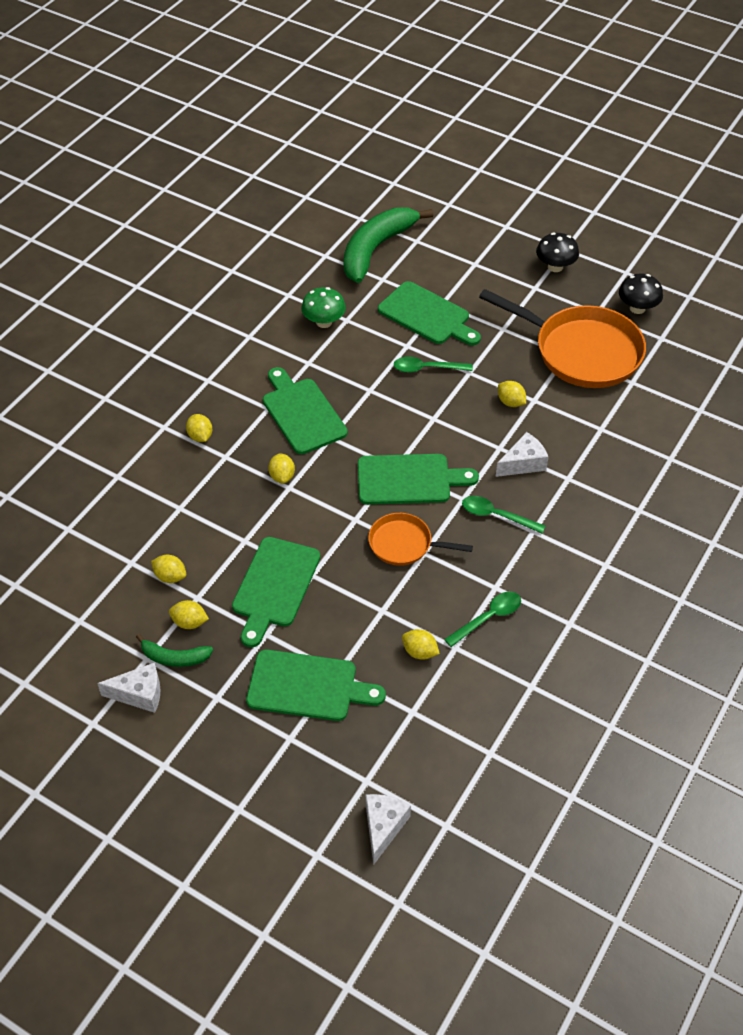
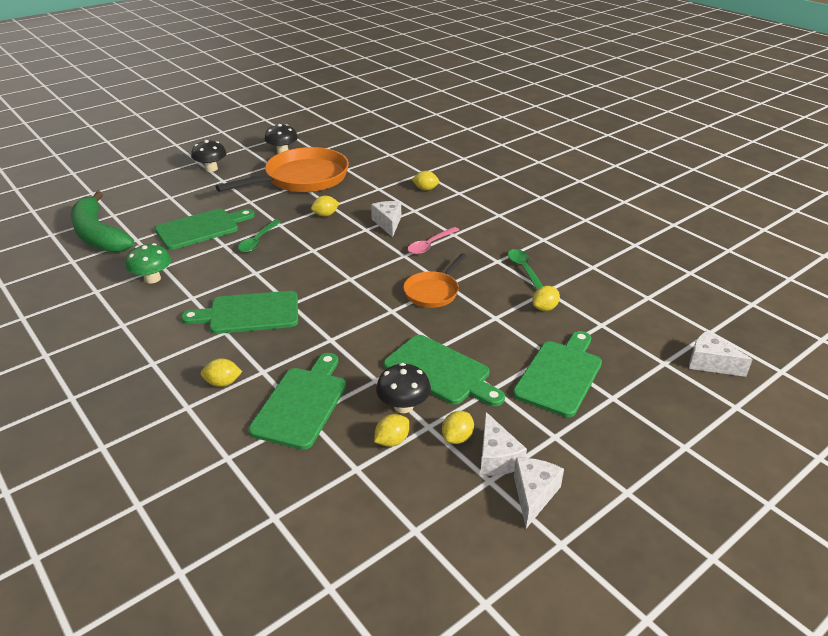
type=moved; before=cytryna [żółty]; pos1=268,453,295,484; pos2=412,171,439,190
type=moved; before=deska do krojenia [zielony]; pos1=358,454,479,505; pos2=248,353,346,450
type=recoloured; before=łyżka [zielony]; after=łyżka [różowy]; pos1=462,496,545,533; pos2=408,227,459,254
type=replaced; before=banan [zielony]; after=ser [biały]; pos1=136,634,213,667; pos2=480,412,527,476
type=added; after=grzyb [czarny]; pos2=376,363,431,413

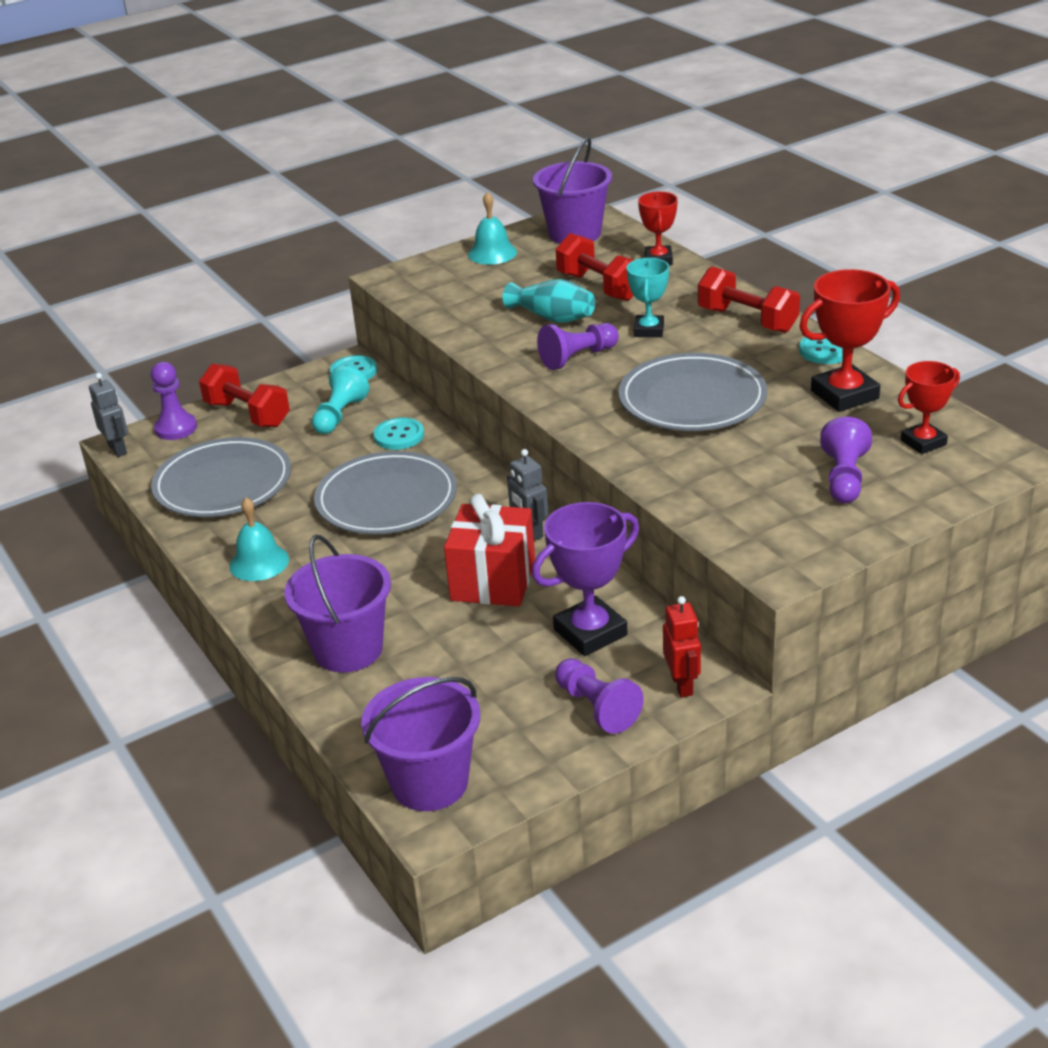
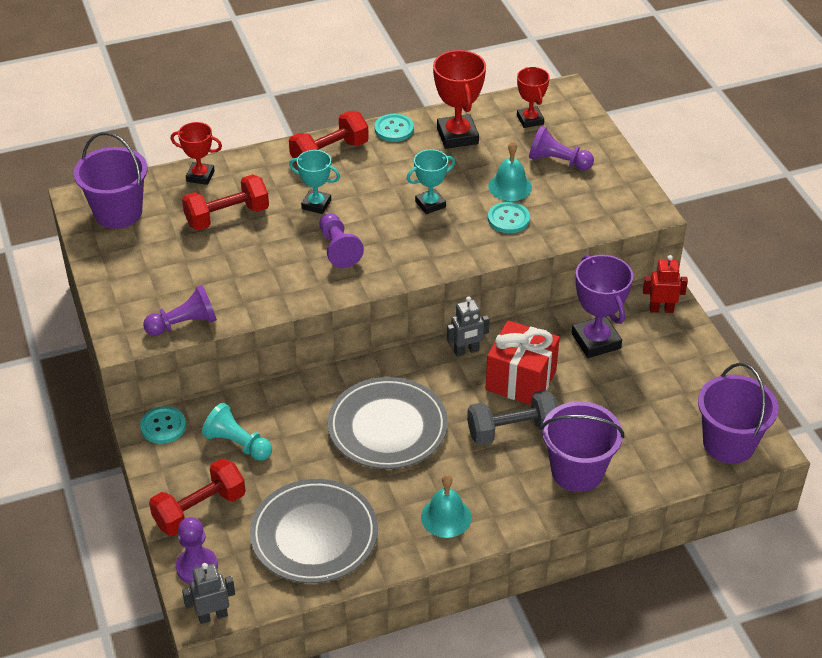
type=moved; before=dzwonek [turkusowy]; pos1=468,192,517,265; pos2=488,141,532,201
type=removed; before=wazon [turkusowy]; pos1=503,279,595,323
type=replaced; before=talerz [szary]; after=puchar [turkusowy]; pos1=619,353,767,431; pos2=407,149,455,214
type=moved; before=guzik [turkusowy]; pos1=373,418,424,450; pos2=488,202,530,233
type=moved; before=pionek [fioletowy]; pos1=555,658,644,734; pos2=143,285,217,336
type=added; after=hantel [szary]; pos2=467,390,558,445

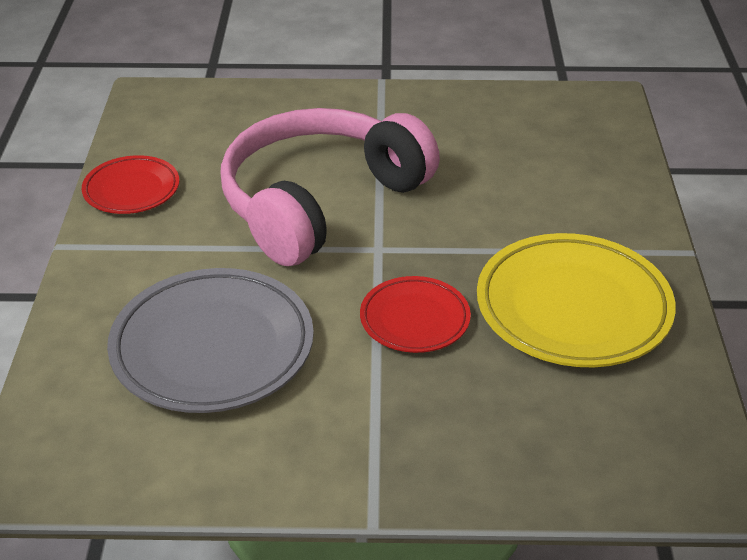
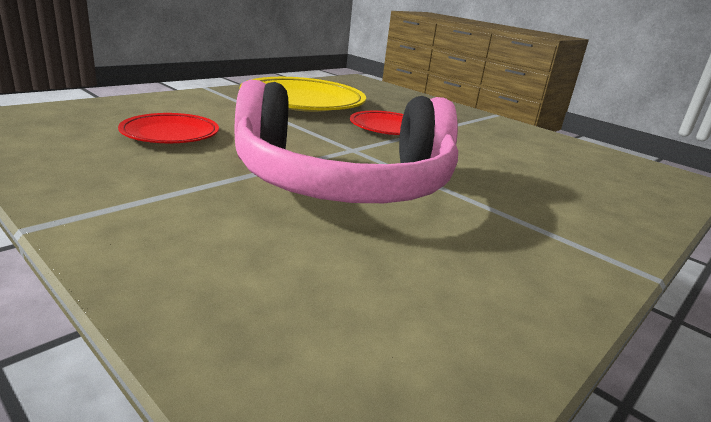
type=moved; before=talerz [czerwony]; pos1=82,155,180,214; pos2=118,113,219,143
type=removed; before=talerz [szary]; pos1=107,268,314,413

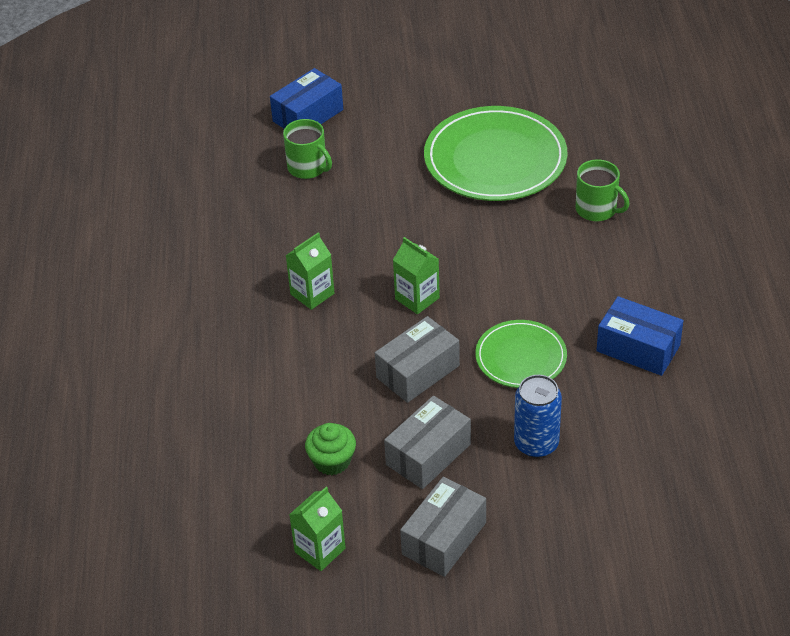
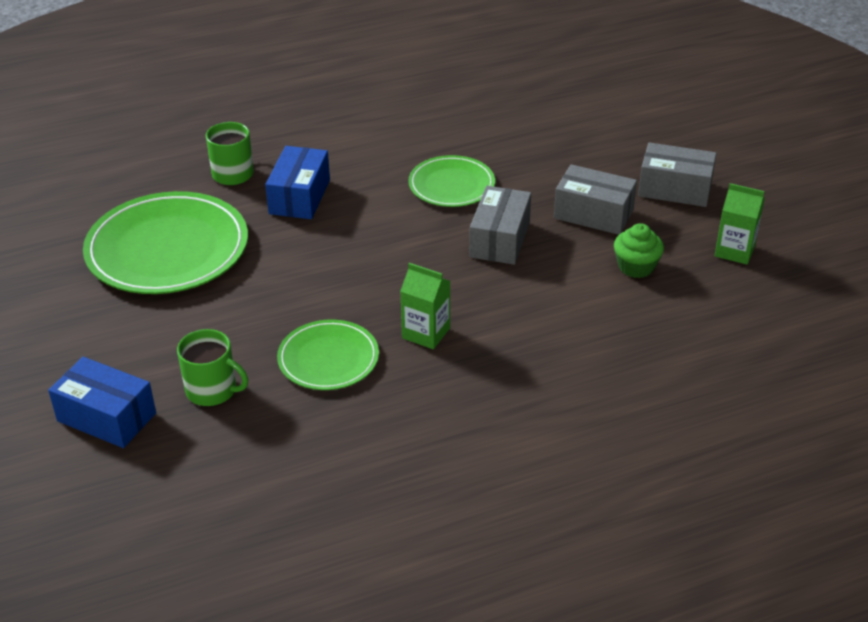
type=turned; before=kubek [zielony]; pos1=283,119,332,179; pos2=177,329,248,406; turn=90
type=removed; before=karton mleka [zielony]; pos1=393,237,440,314
type=moved; before=pudełko [niebieski]; pos1=596,296,684,376; pos2=265,146,330,219
type=turned; before=pudełko [szary]; pos1=375,316,460,403; pos2=469,186,531,265; turn=75
type=removed; before=puszka [niebieski]; pos1=514,375,562,458
type=added; after=talerz [zielony]; pos2=277,320,379,390

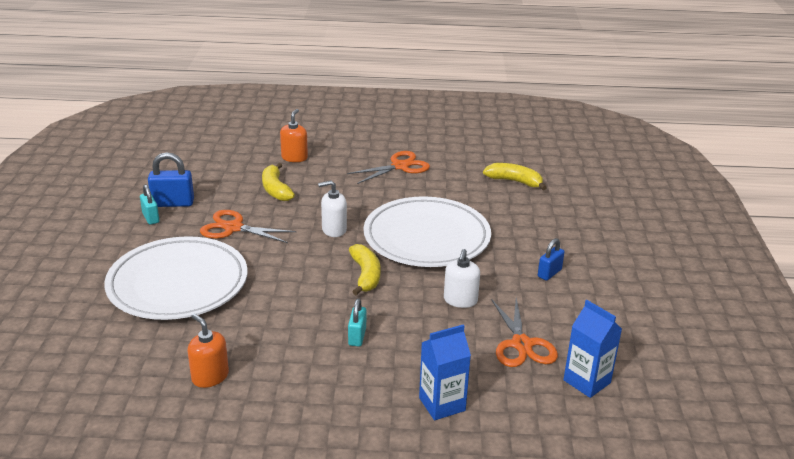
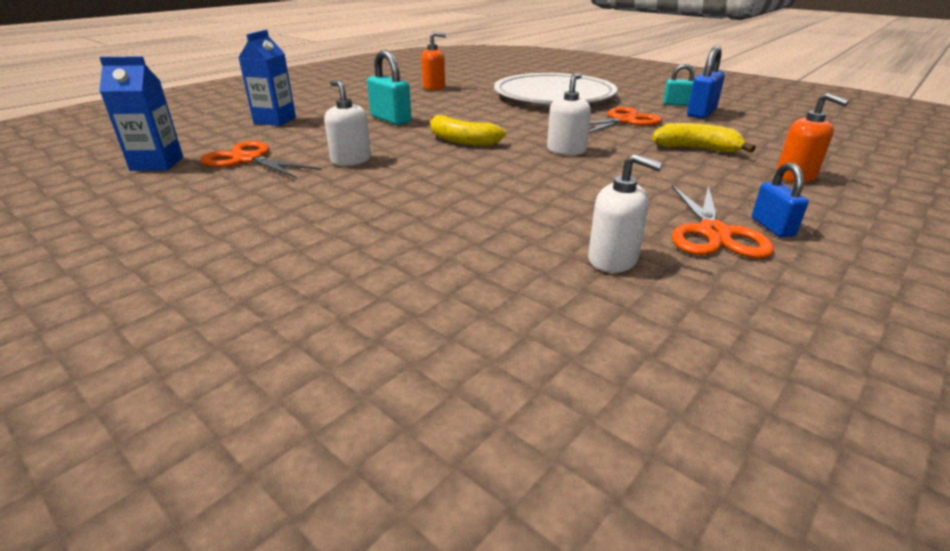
type=removed; before=banan [żółty]; pos1=483,163,547,190
type=removed; before=talerz [biały]; pos1=364,196,491,267
type=moved; before=kłódka [niebieski]; pos1=538,238,564,281; pos2=752,162,809,238
type=resized; before=kłódka [turkusowy]; pos1=348,298,366,346; pos2=367,50,411,125; scale=1.56
type=added; after=dozownik mydła [biały]; pos2=588,154,663,273

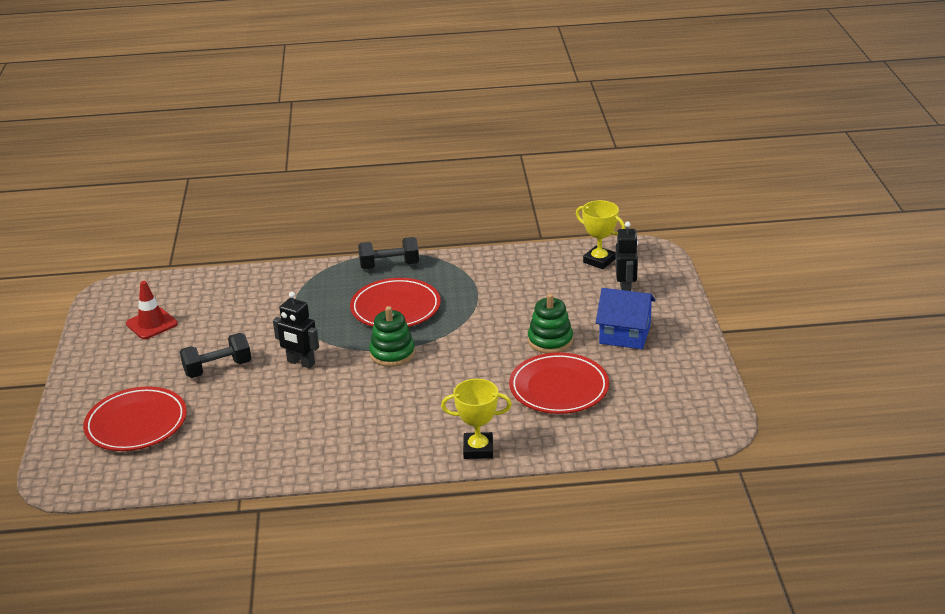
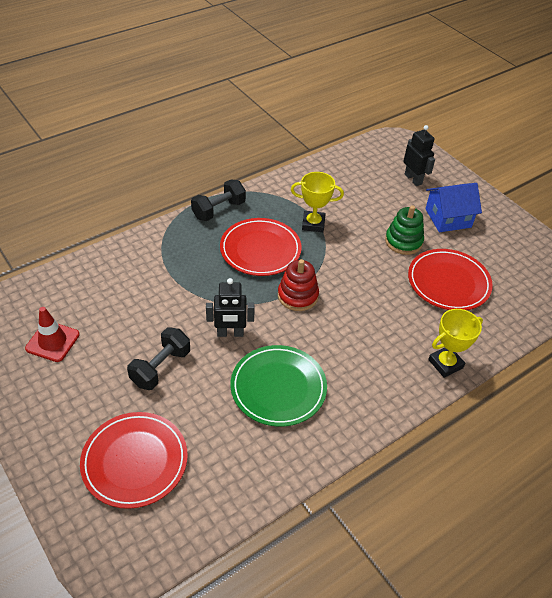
type=moved; before=puchar [żółty]; pos1=576,200,625,269; pos2=291,172,344,232
type=recoloured; before=zabawka nakładanka [zielony]; after=zabawka nakładanka [czerwony]; pos1=369,306,415,367; pos2=278,259,319,311
type=added; after=talerz [zielony]; pos2=231,345,327,427

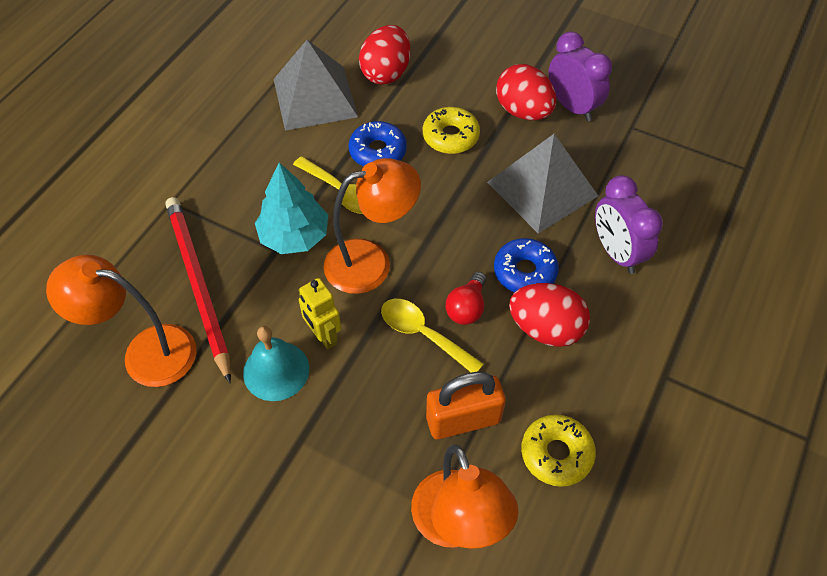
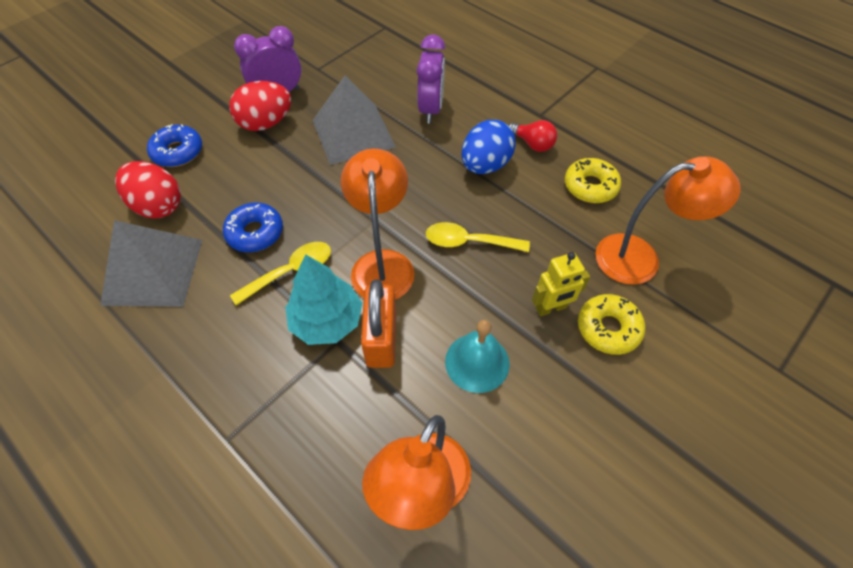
type=moved; before=donut [żółty]; pos1=423,107,480,154; pos2=578,294,645,355
type=turned; before=budzik [fioletowy]; pos1=595,175,663,274; pos2=417,34,445,123; turn=-75
type=removed; before=ołówek [czerwony]; pos1=166,197,231,383
type=moved; before=donut [niebieski]; pos1=494,238,559,292; pos2=147,124,202,167
type=moved; before=żarówka [czerwony]; pos1=446,272,486,325; pos2=508,120,557,152
type=moved; before=robot [żółty]; pos1=298,278,341,349; pos2=532,252,590,317
type=recoloured; before=jajko [czerwony]; after=jajko [niebieski]; pos1=509,283,590,347; pos2=461,120,516,174
type=turned; before=łyżka [żółty]; pos1=381,299,484,372; pos2=426,222,530,252; turn=45
type=moved; before=kłódka [pomarańczowy]; pos1=426,372,506,439; pos2=361,279,396,368

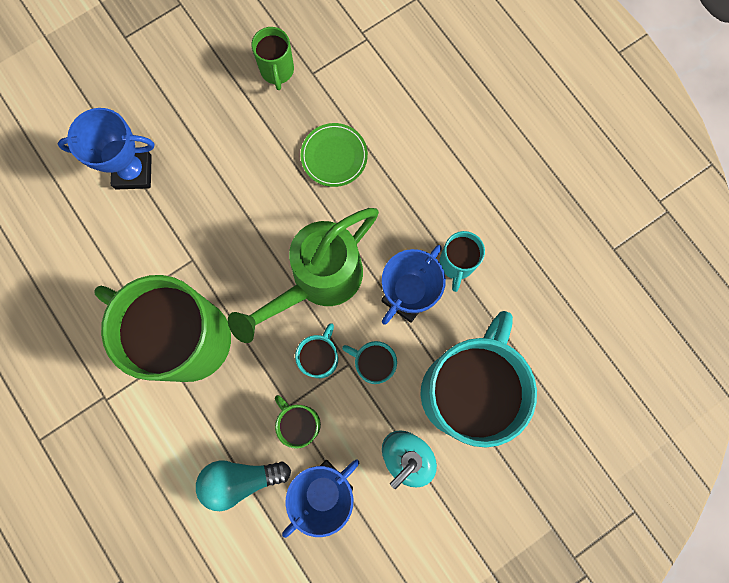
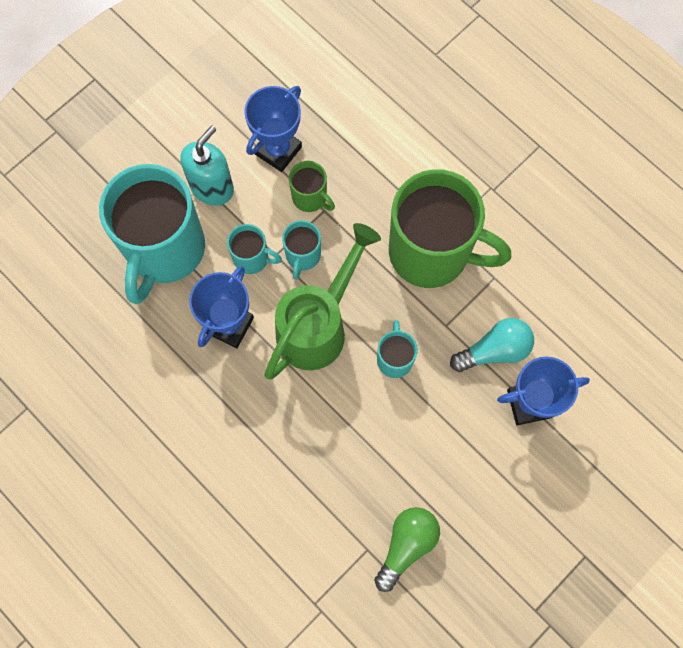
type=replaced; before=kubek [zielony]; after=żarówka [zielony]; pos1=251,27,294,90; pos2=374,507,440,592
type=removed; before=talerz [zielony]; pos1=301,123,368,187
type=moved; before=kubek [turkusowy]; pos1=439,231,485,292; pos2=377,320,418,378
type=moved; before=żarówka [turkusowy]; pos1=196,461,291,511; pos2=450,318,534,372

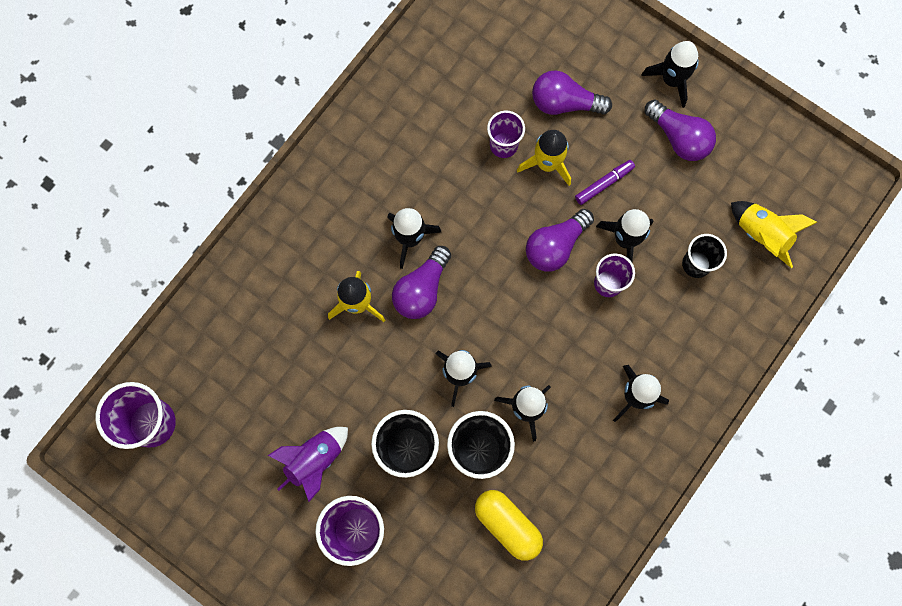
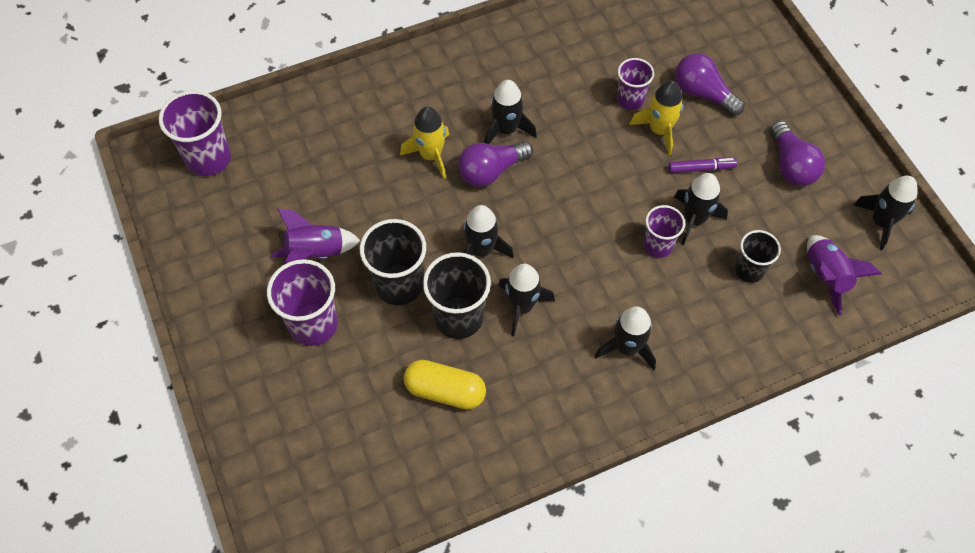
type=moved; before=rakieta [czarny]; pos1=641,41,699,108; pos2=853,176,918,250
type=recoloured; before=rakieta [żółty]; after=rakieta [fioletowy]; pos1=731,201,818,268; pos2=807,235,882,316
type=removed; before=żarówka [fioletowy]; pos1=526,209,594,272
type=turned; before=kapsułka [żółty]; pos1=475,490,543,561; pos2=403,360,486,410; turn=-60

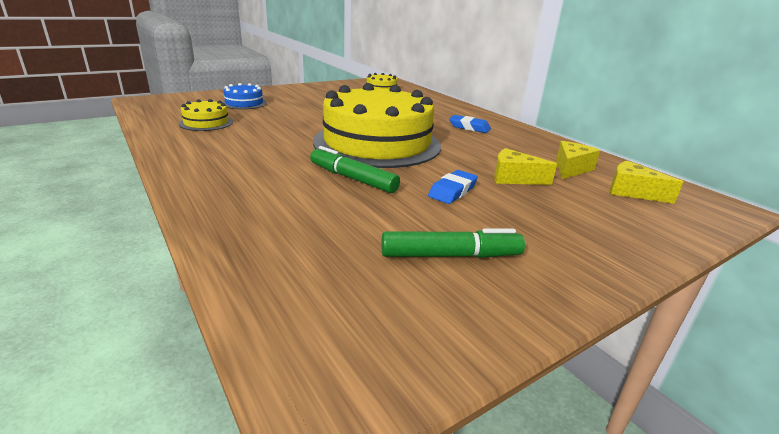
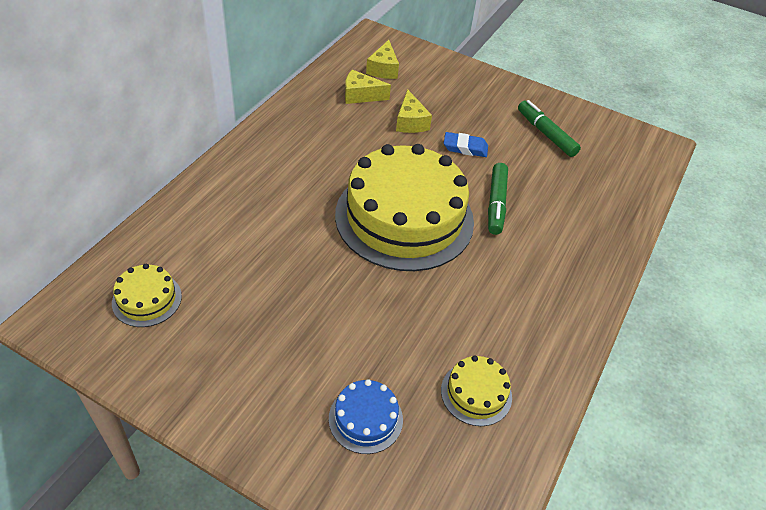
type=removed; before=gumka do mazania [niebieski]; pos1=449,115,491,133

